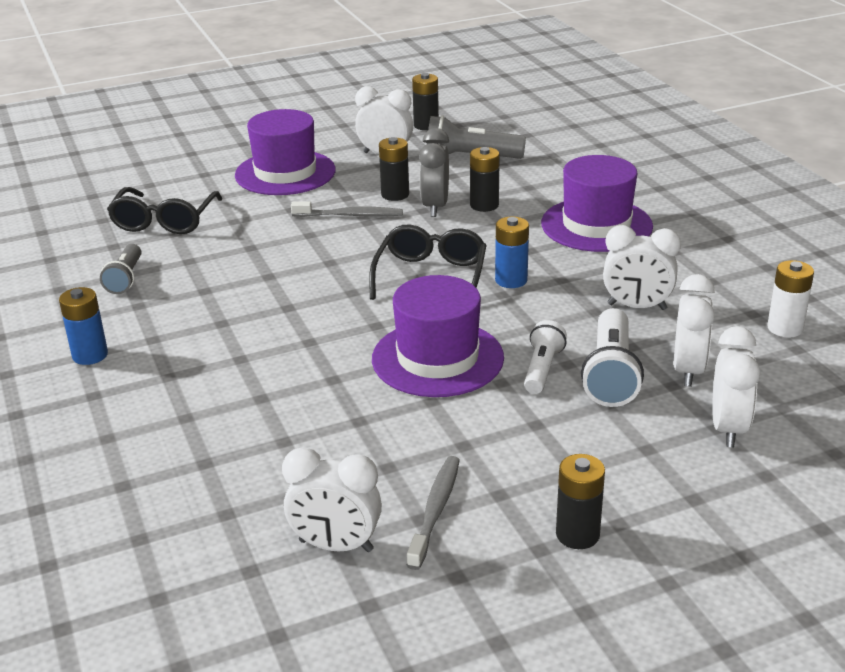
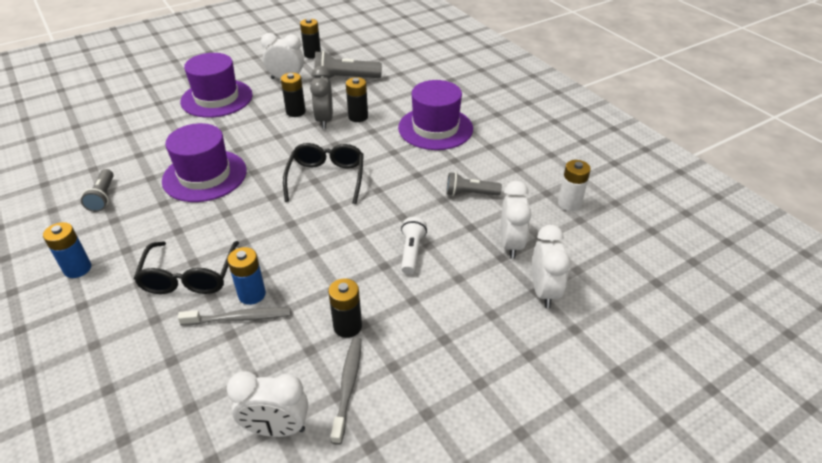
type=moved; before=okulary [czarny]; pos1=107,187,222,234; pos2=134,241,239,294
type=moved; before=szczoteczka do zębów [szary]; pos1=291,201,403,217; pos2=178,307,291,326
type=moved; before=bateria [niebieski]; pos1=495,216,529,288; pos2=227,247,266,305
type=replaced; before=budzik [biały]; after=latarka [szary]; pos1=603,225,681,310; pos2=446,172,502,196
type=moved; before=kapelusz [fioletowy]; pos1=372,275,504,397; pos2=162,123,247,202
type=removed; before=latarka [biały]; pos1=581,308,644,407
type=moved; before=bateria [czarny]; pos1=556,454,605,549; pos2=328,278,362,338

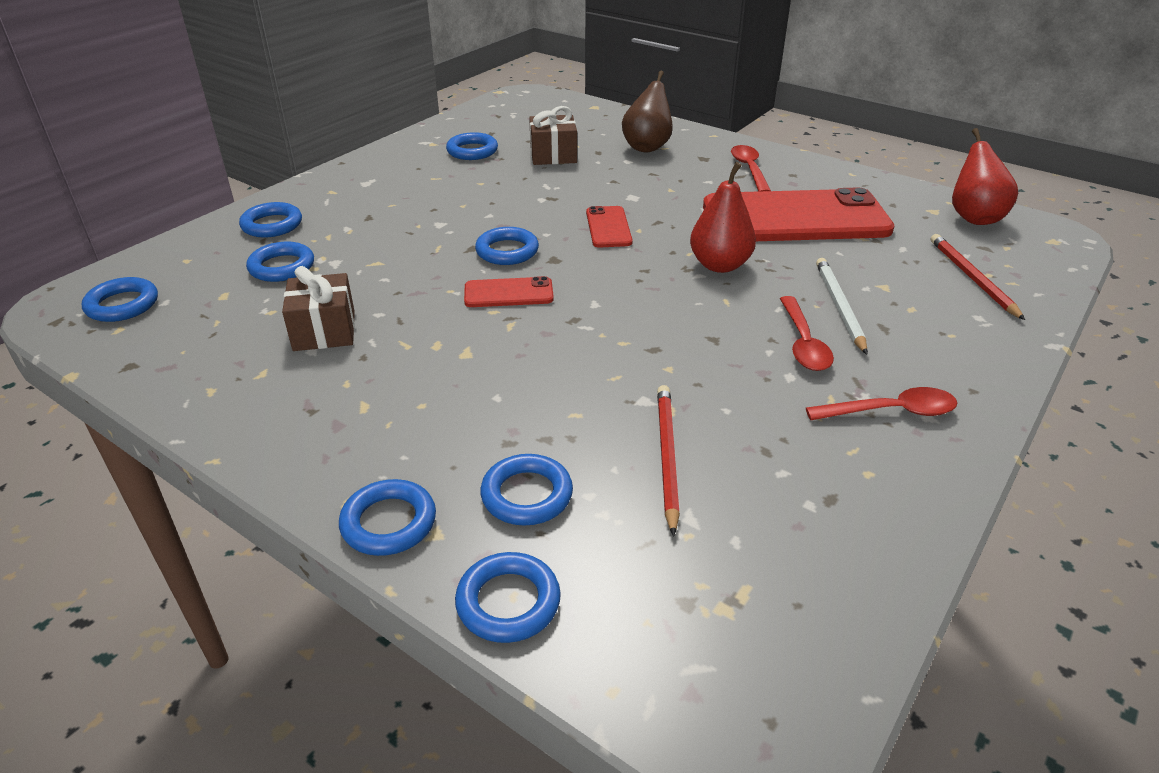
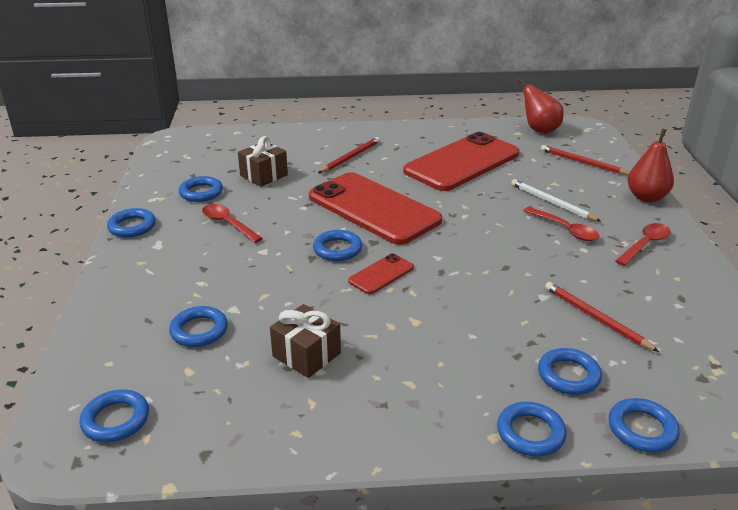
type=removed; before=gruszka [brązowy]; pos1=622,70,673,153
type=moved; before=łyżka [czerwony]; pos1=731,145,771,191; pos2=202,204,263,243
type=moved; before=gruszka [czerwony]; pos1=690,162,756,273; pos2=627,128,674,202
type=moved; before=pierścień [niebieski]; pos1=239,202,302,238; pos2=107,208,156,237
type=resized; before=telefon [czerwony]; pos1=586,206,633,248; pos2=309,172,442,245; scale=2.3
type=added; after=ołówek [czerwony]; pos2=318,137,380,173

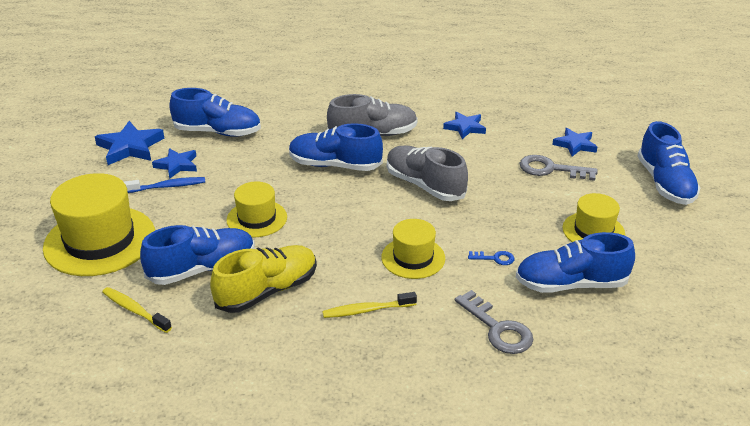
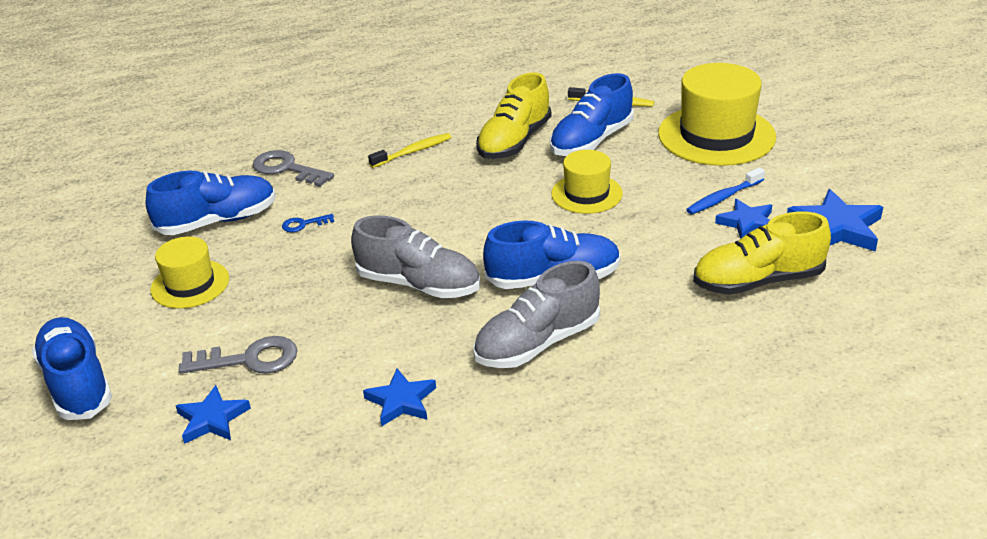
type=recoloured; before=but [niebieski]; after=but [żółty]; pos1=169,88,261,137; pos2=693,212,831,295
type=removed; before=kapelusz [żółty]; pos1=381,219,445,279

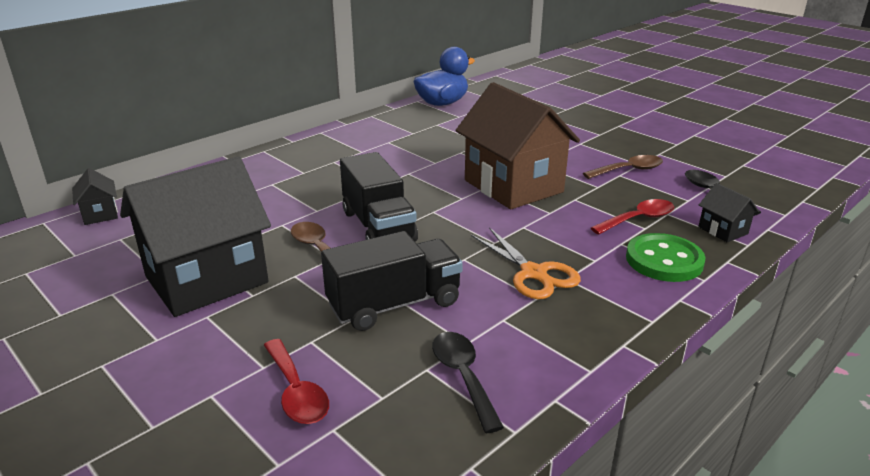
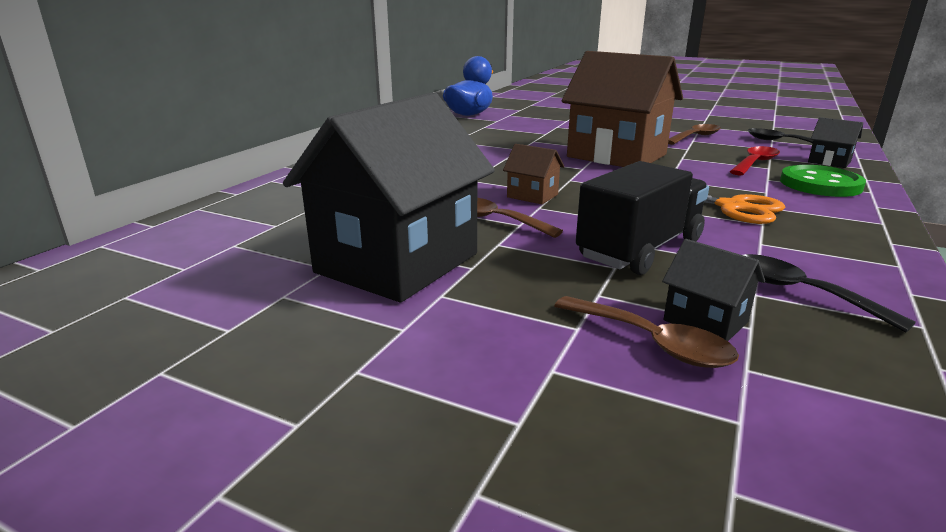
type=replaced; before=ciężarówka [czarny]; after=domek [brązowy]; pos1=340,152,418,242; pos2=503,144,564,204
type=moved; before=domek [czarny]; pos1=72,168,118,225; pos2=662,239,765,341
type=recoloured; before=łyżka [czerwony]; after=łyżka [brązowy]; pos1=264,339,329,424; pos2=554,296,739,368

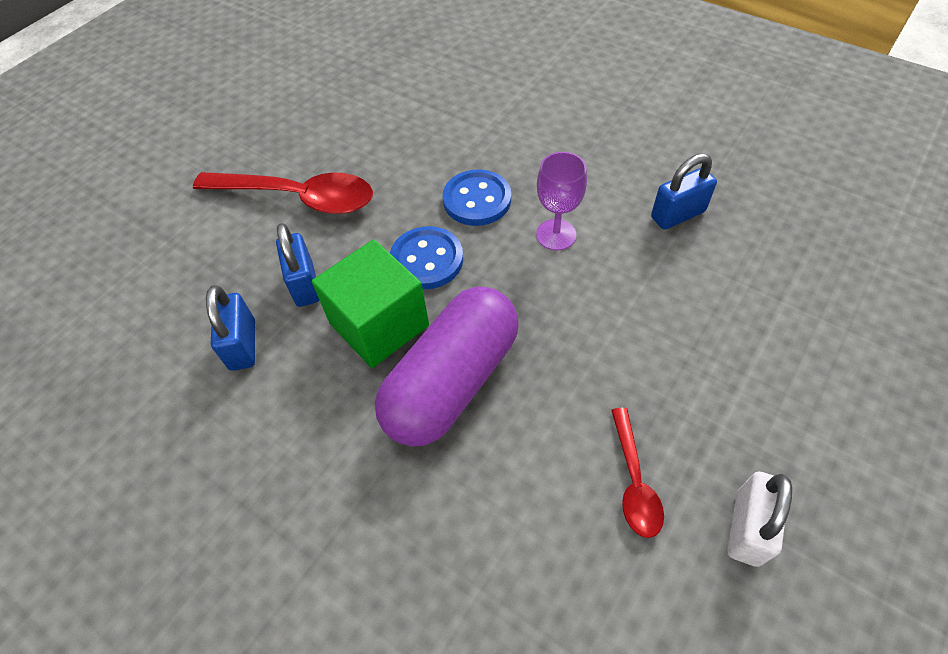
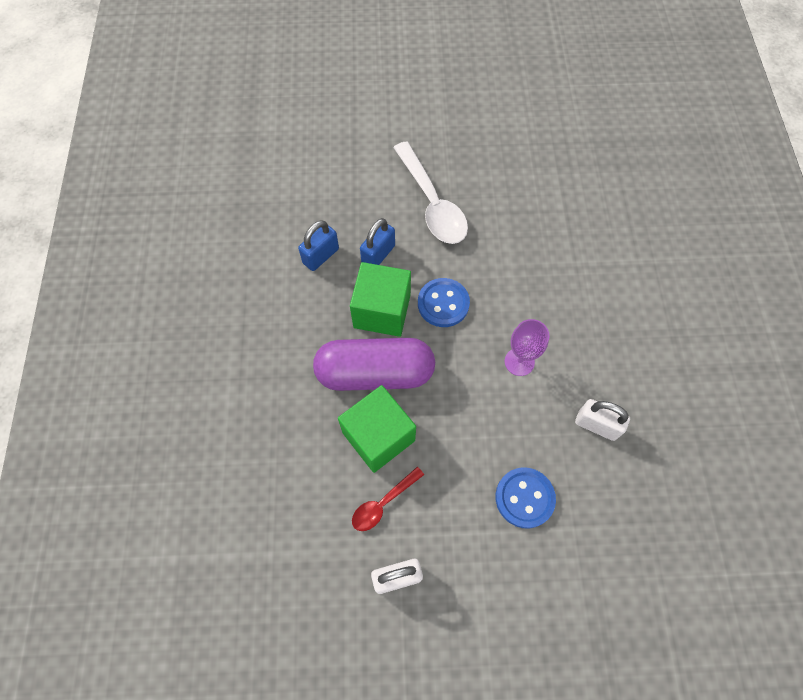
type=recoloured; before=kłódka [niebieski]; after=kłódka [biały]; pos1=651,153,717,230; pos2=575,399,630,441
type=moved; before=guzik [niebieski]; pos1=443,170,511,226; pos2=495,467,556,529
type=recoloured; before=łyżka [czerwony]; after=łyżka [biały]; pos1=193,172,373,214; pos2=393,141,468,244
type=added; after=sześcian [zielony]; pos2=338,385,416,473

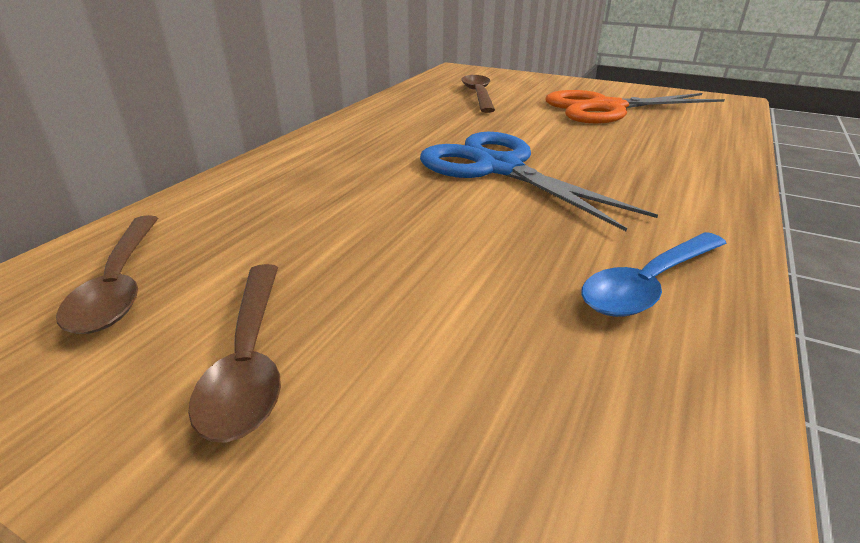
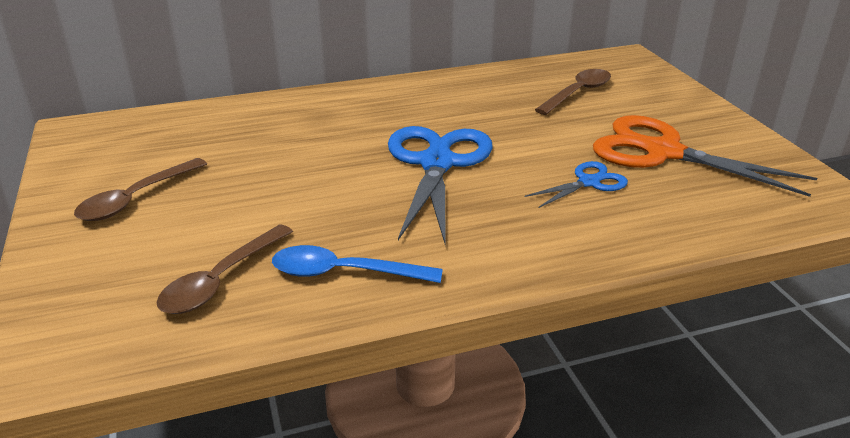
type=moved; before=łyżka [brązowy]; pos1=56,215,158,334; pos2=156,224,293,314
type=added; after=nożyczki [niebieski]; pos2=525,161,628,208

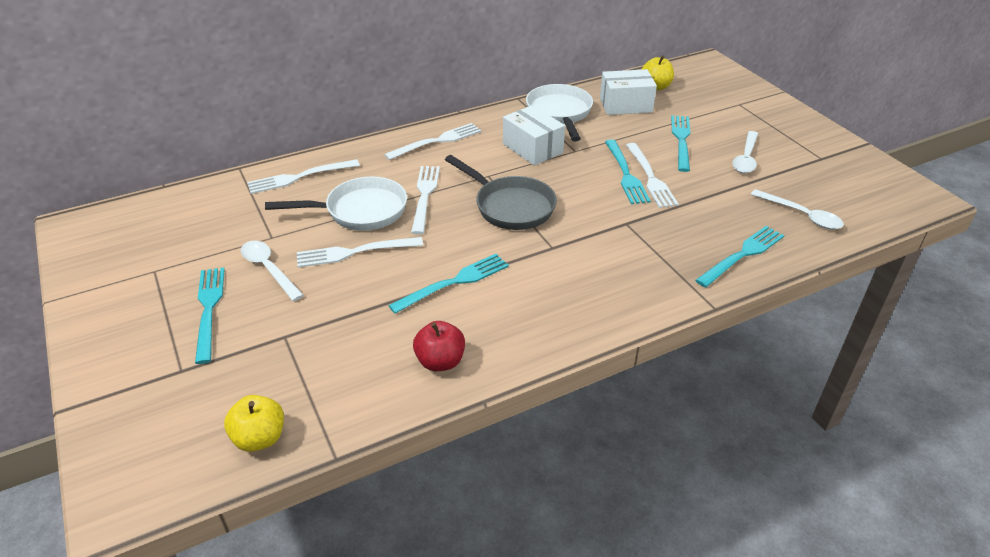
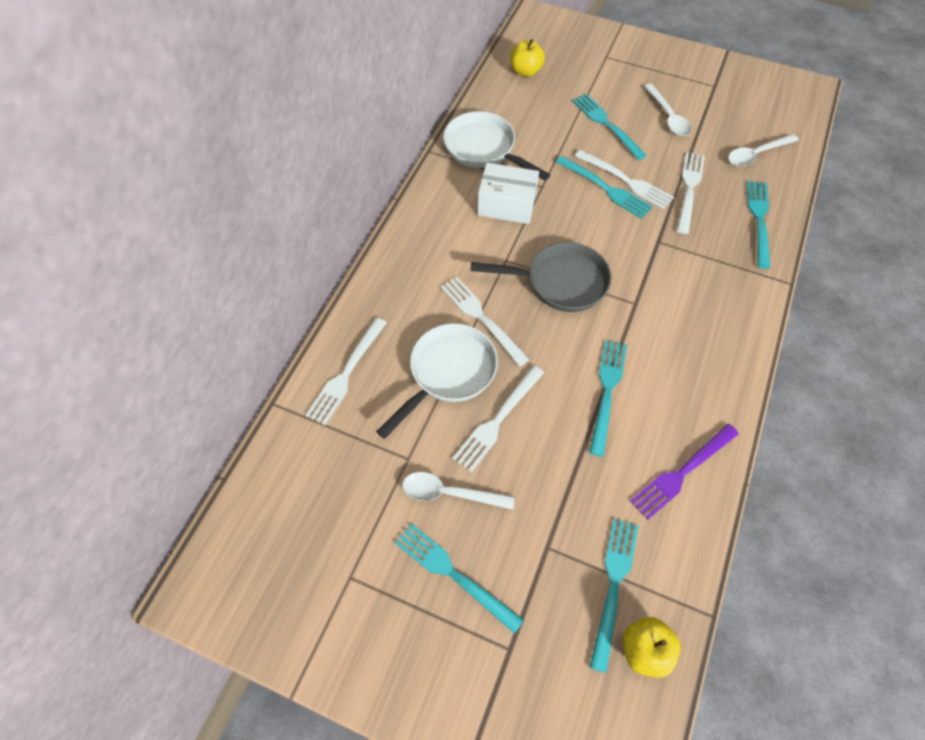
type=removed; before=pudełko [biały]; pos1=600,69,657,115
type=moved; before=widelec [biały]; pos1=384,123,482,160; pos2=677,152,705,234
type=turned; before=łyżka [biały]; pos1=751,189,844,229; pos2=728,134,799,166; turn=150
type=replaced; before=jabłko [czerwony]; after=widelec [fioletowy]; pos1=413,321,465,371; pos2=630,424,739,520
type=added; after=widelec [turkusowy]; pos2=590,518,639,673

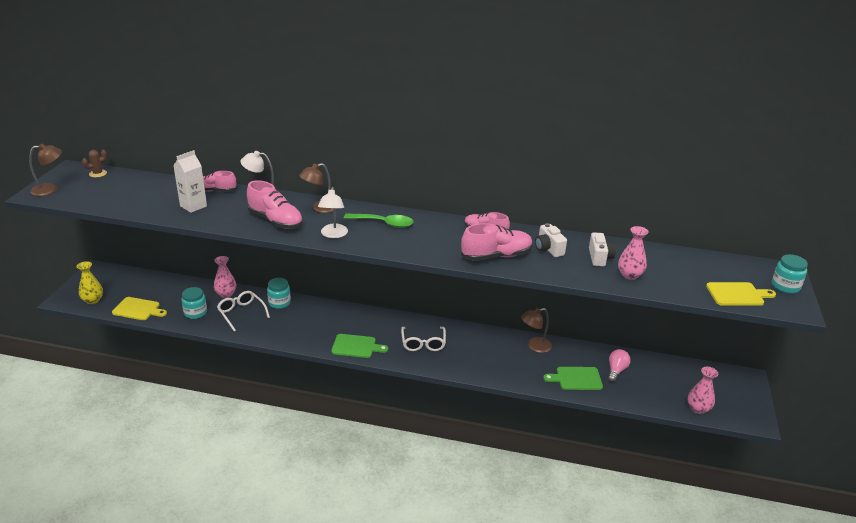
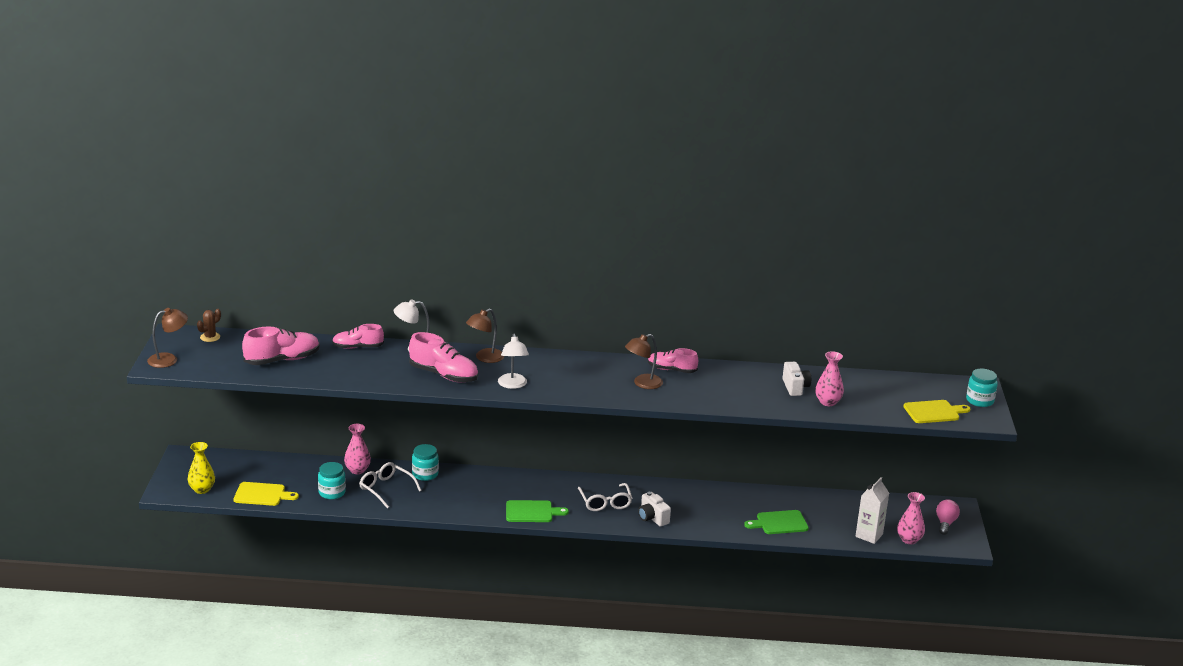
type=moved; before=karton mleka [biały]; pos1=173,150,207,213; pos2=855,477,889,544
type=removed; before=łyżka [zielony]; pos1=344,213,414,228
type=moved; before=but [różowy]; pos1=461,223,533,261; pos2=242,326,320,365
type=moved; before=aparat fotograficzny [biały]; pos1=535,223,567,257; pos2=638,492,671,526
type=moved; before=lampka [brązowy]; pos1=521,308,552,353; pos2=625,334,663,389
type=moved; before=żarówka [różowy]; pos1=608,349,631,382; pos2=936,499,960,535

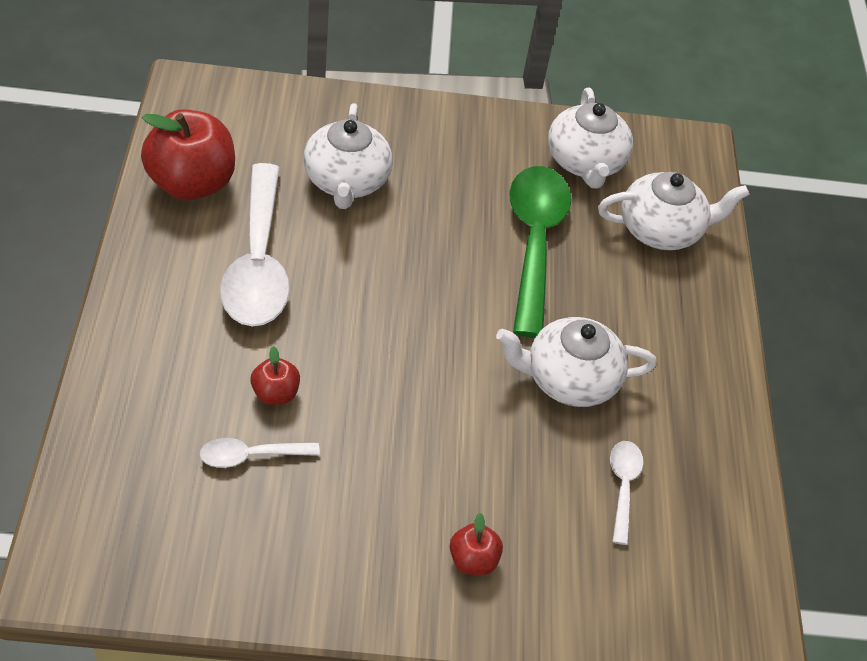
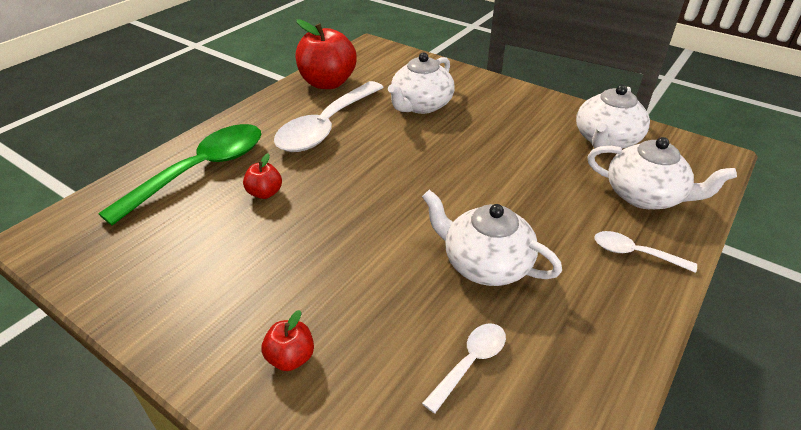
type=moved; before=łyżka [zielony]; pos1=509,166,571,338; pos2=98,124,261,226
type=moved; before=łyżka [biały]; pos1=200,438,320,468; pos2=594,231,697,273

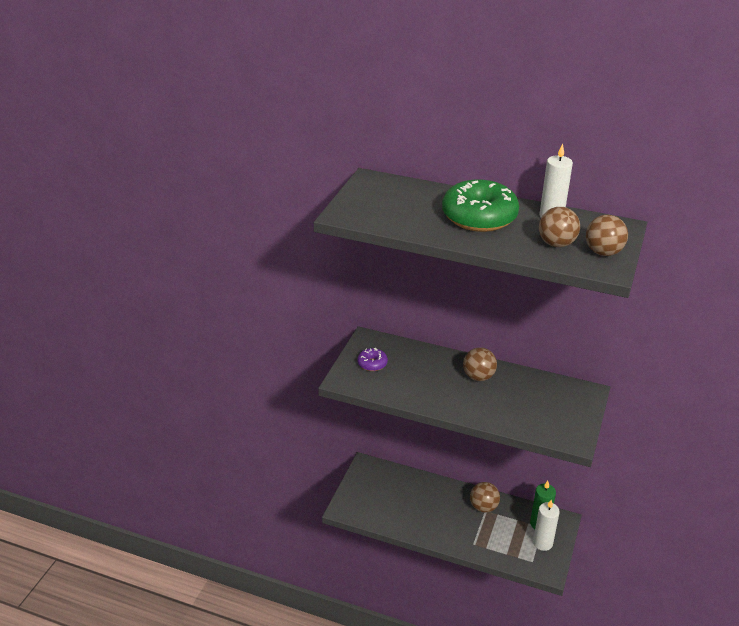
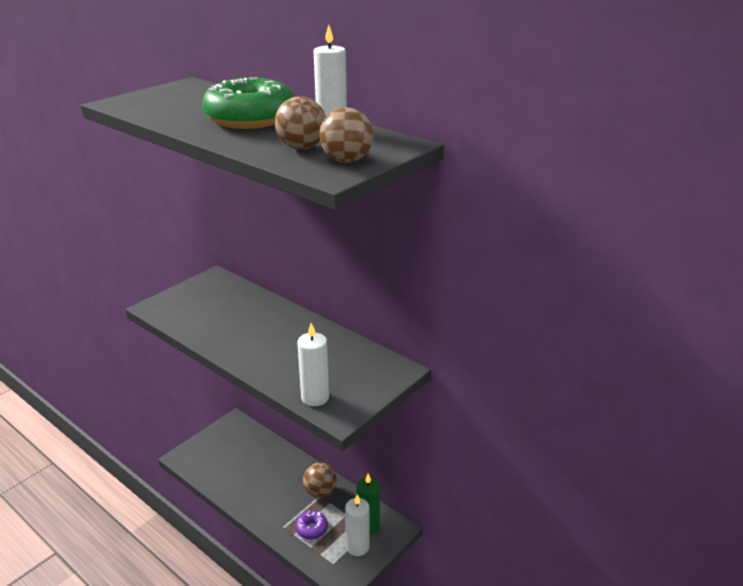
type=removed; before=piłka [brązowy]; pos1=463,347,497,381
type=moved; before=donut [fioletowy]; pos1=357,348,388,371; pos2=295,511,328,540
type=added; after=świeca [biały]; pos2=297,323,329,406

